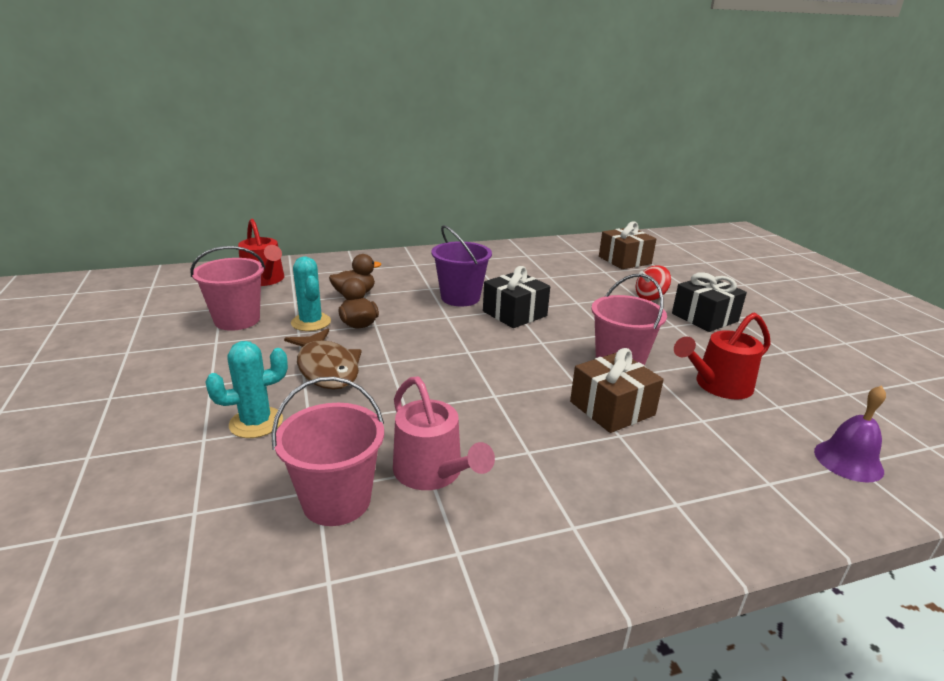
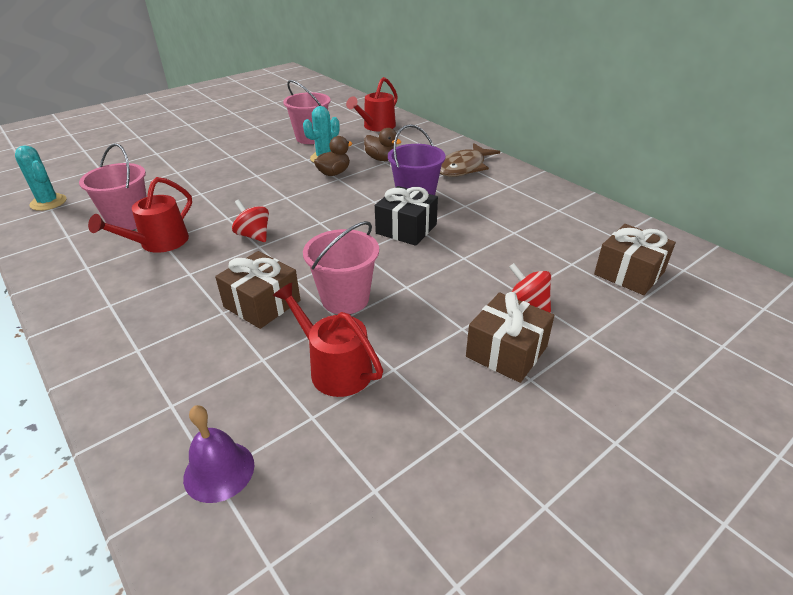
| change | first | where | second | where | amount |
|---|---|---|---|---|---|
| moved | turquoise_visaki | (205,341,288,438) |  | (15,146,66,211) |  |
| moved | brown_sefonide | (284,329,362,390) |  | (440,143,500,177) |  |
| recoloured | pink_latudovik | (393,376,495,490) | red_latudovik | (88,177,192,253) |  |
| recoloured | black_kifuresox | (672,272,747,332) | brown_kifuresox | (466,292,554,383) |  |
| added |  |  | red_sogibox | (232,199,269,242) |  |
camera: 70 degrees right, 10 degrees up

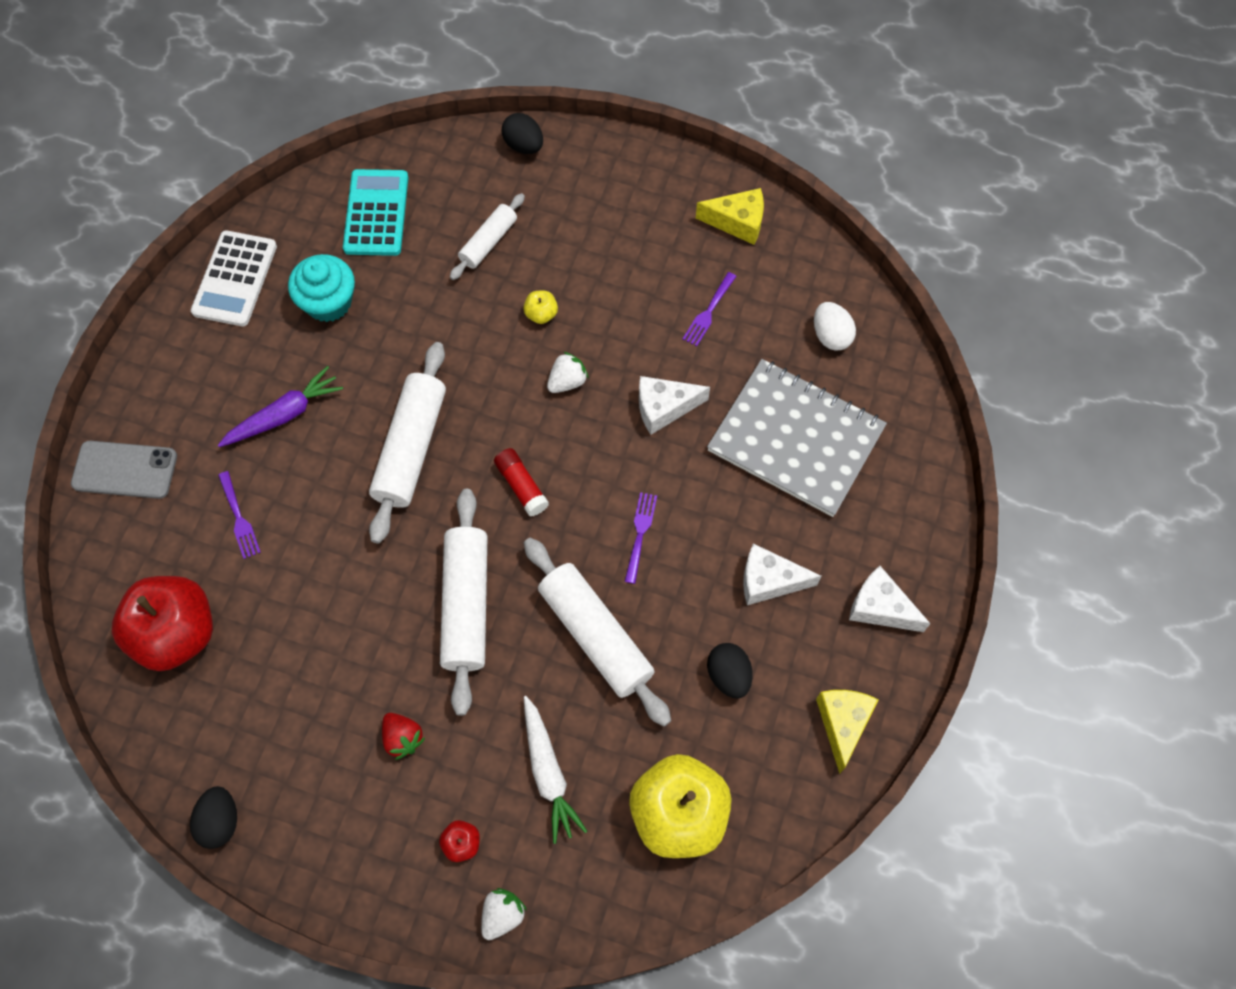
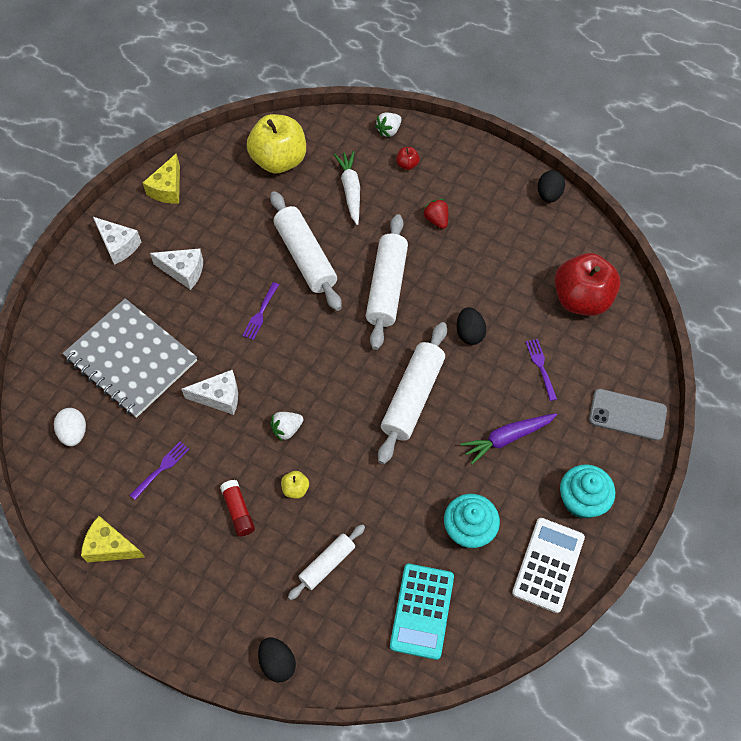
| change | first | where | second | where | amount |
|---|---|---|---|---|---|
| moved | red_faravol | (494,448,549,517) |  | (220,480,255,537) |  |
| moved | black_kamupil | (707,643,753,698) |  | (457,307,486,345) |  |
| added |  |  | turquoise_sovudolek | (560,464,615,518) |  |
camera: 170 degrees left, 5 degrees down

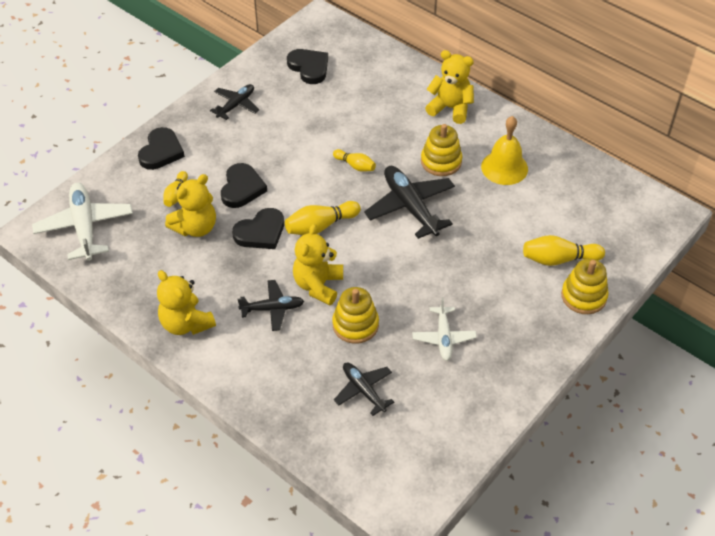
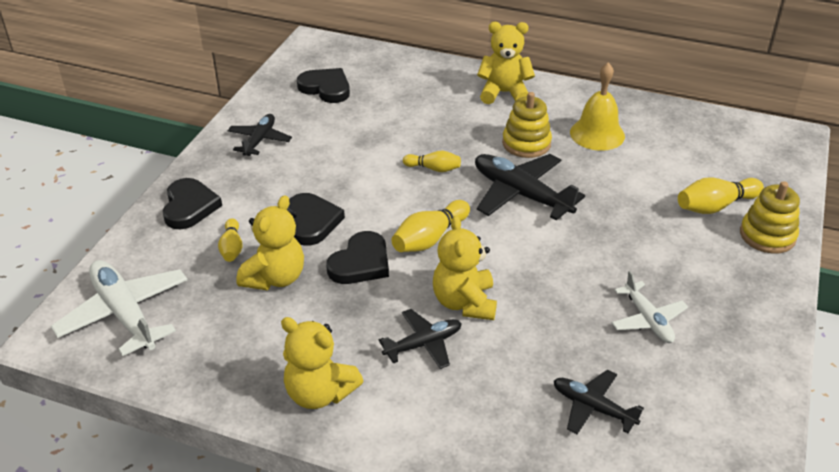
| change | first | where | second | where | amount |
|---|---|---|---|---|---|
| removed | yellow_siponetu | (332,287,379,344) |  |  |  |
camera: 20 degrees left, 10 degrees down

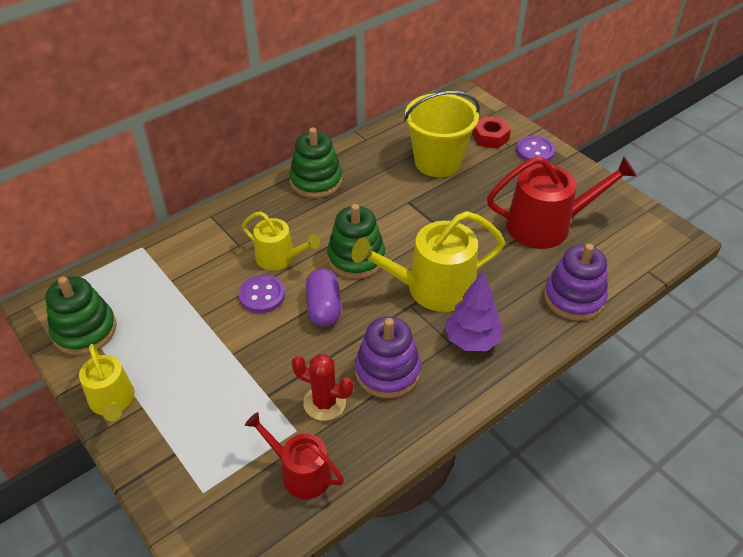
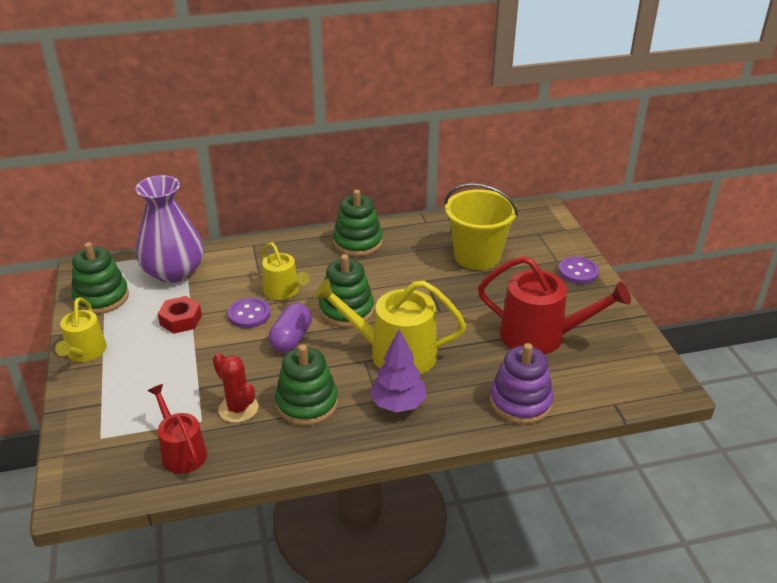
| change | first | where | second | where | amount |
|---|---|---|---|---|---|
| recoloured | purple_siponetu | (355,316,421,398) | green_siponetu | (275,344,338,426) |  |
| moved | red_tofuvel | (472,116,511,149) |  | (158,296,202,334) |  |
| added |  |  | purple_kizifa | (135,175,204,283) |  |
camera: 25 degrees right, 10 degrees down

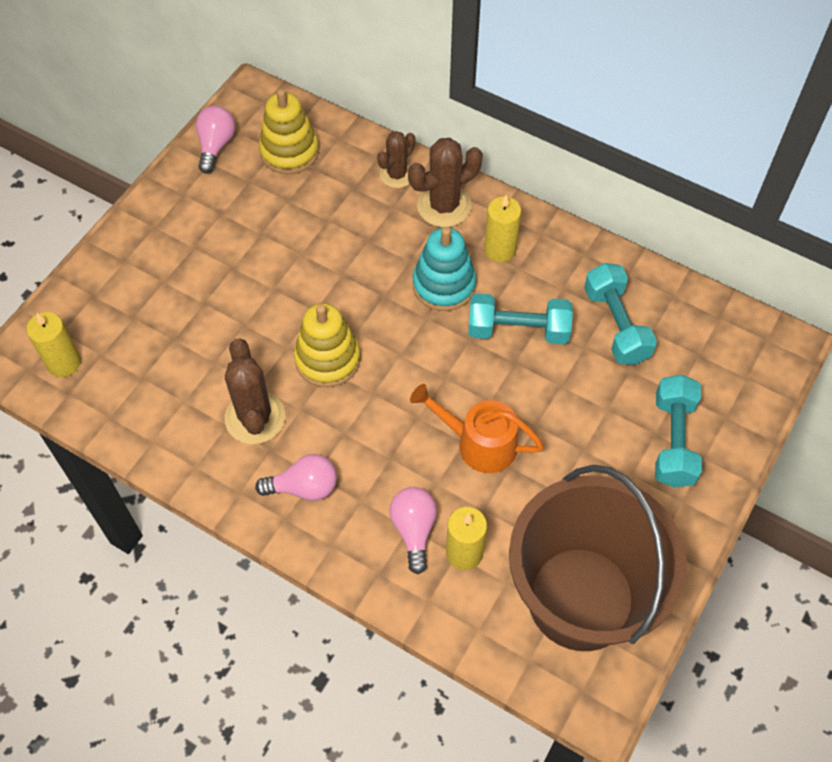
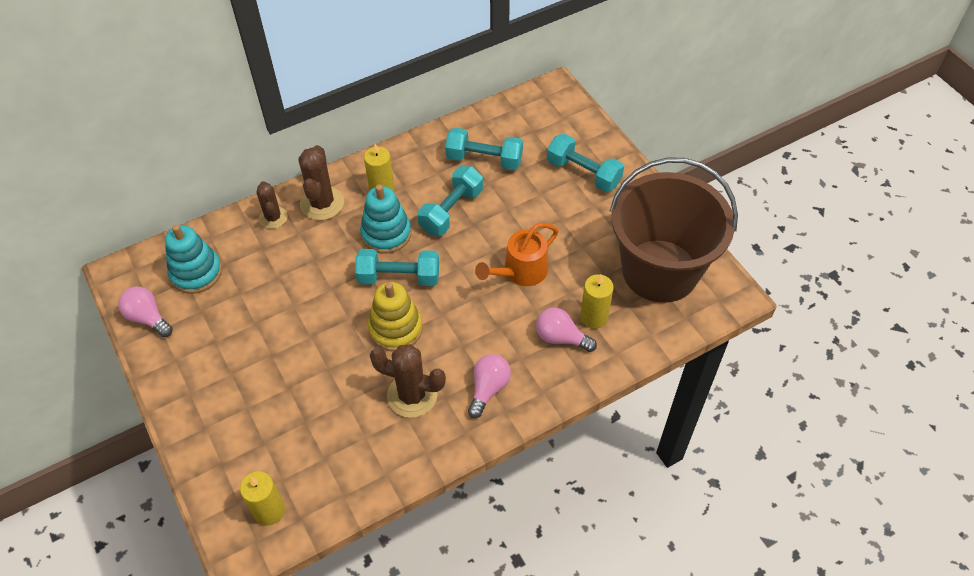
| change | first | where | second | where | amount |
|---|---|---|---|---|---|
| recoloured | yellow_siponetu | (259,89,319,174) | turquoise_siponetu | (165,225,222,294) |  |
| added |  |  | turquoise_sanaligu | (355,249,439,286) |  |
camera: 60 degrees left, 5 degrees down

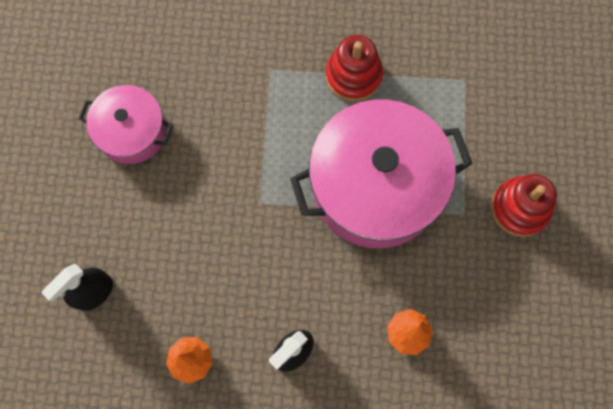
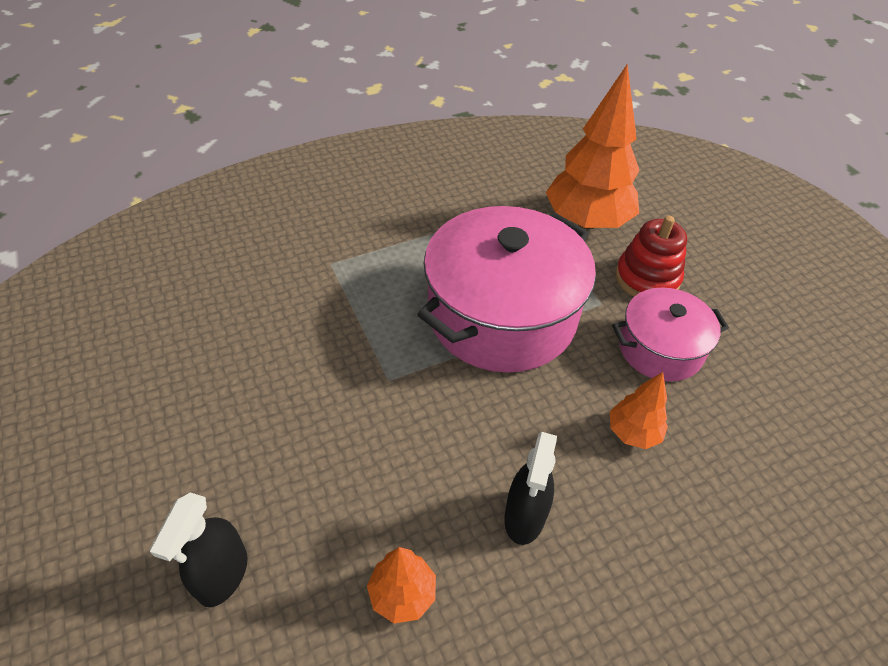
| change | first | where | second | where | amount |
|---|---|---|---|---|---|
| moved | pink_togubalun | (79,85,173,164) |  | (612,288,729,382) |  |
| removed | red_siponetu | (326,35,383,102) |  |  |  |
| added |  |  | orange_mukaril | (546,64,640,229) |  |
camera: 30 degrees left, 25 degrees down

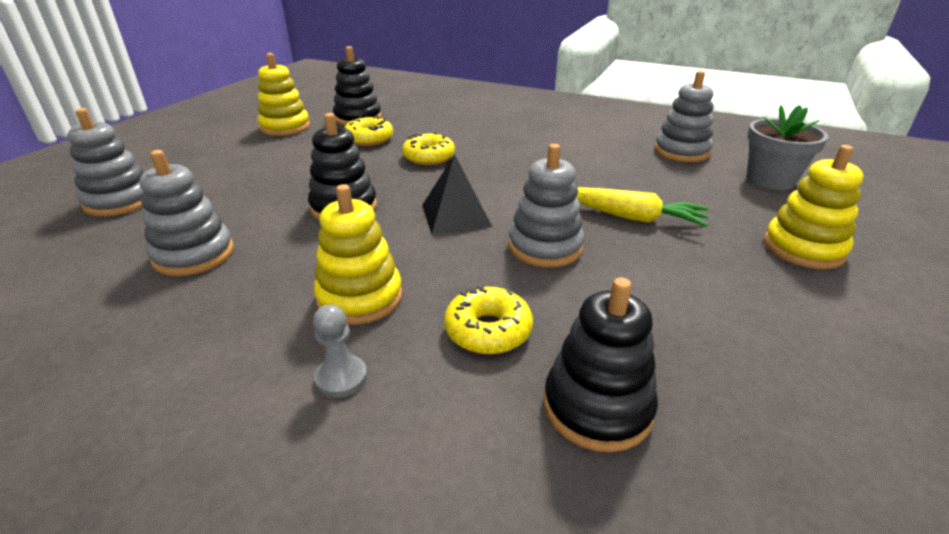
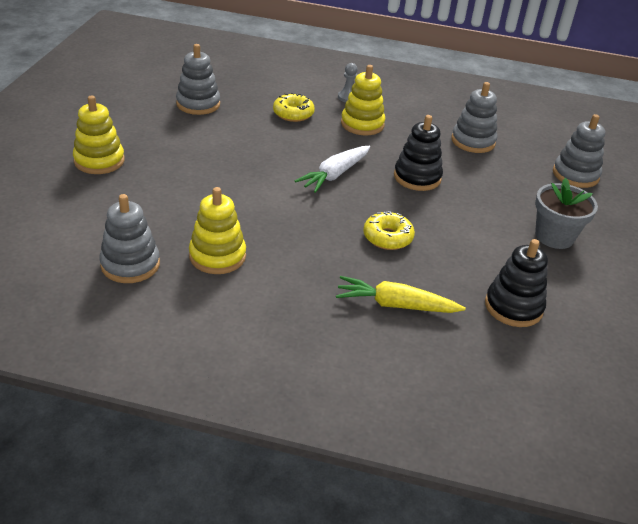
| change | first | where | second | where | amount |
|---|---|---|---|---|---|
| moved | yellow_siponetu | (257,53,310,136) |  | (189,187,246,274) |  |
| removed | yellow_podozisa | (344,116,393,146) |  |  |  |
| replaced | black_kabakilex | (422,154,492,234) | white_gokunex | (295,146,370,193) |  |
| moved | grey_siponetu | (508,144,585,268) |  | (176,44,220,115) |  |
| removed | black_siponetu | (544,278,658,452) |  |  |  |
| moved | yellow_gokunex | (577,187,709,227) |  | (336,276,466,313) |  |
| moved | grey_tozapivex | (747,105,828,190) |  | (535,178,598,249) |  |
camera: 165 degrees right, 5 degrees up

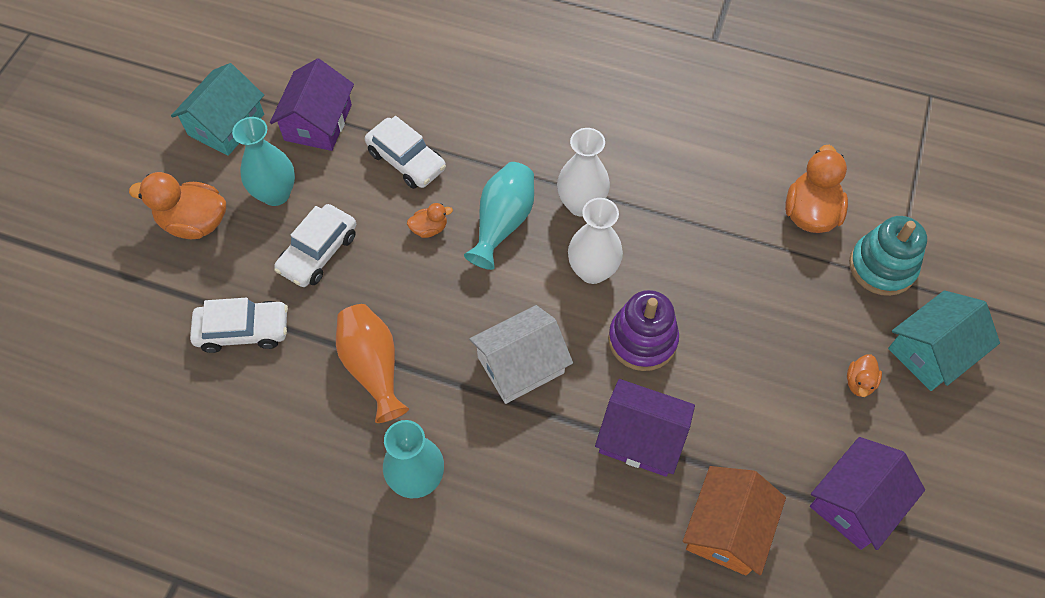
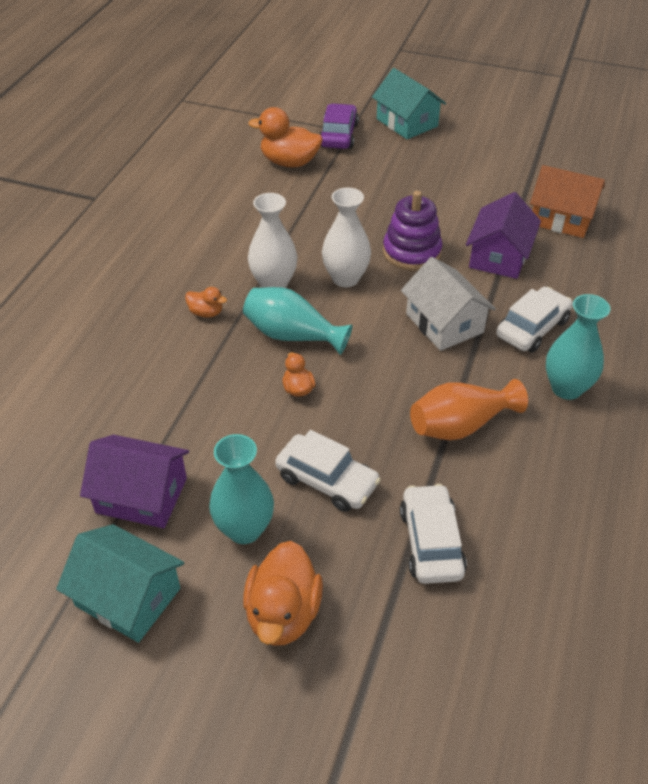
| change | first | where | second | where | amount |
|---|---|---|---|---|---|
| moved | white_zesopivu | (365,116,446,189) |  | (496,286,573,353) |  |
| removed | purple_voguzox | (810,437,925,550) |  |  |  |
| moved | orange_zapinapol | (847,354,882,397) |  | (185,287,227,317) |  |
| replaced | turquoise_siponetu | (849,216,927,296) | purple_zesopivu | (320,103,359,149) |  |
camera: 90 degrees left, 15 degrees down

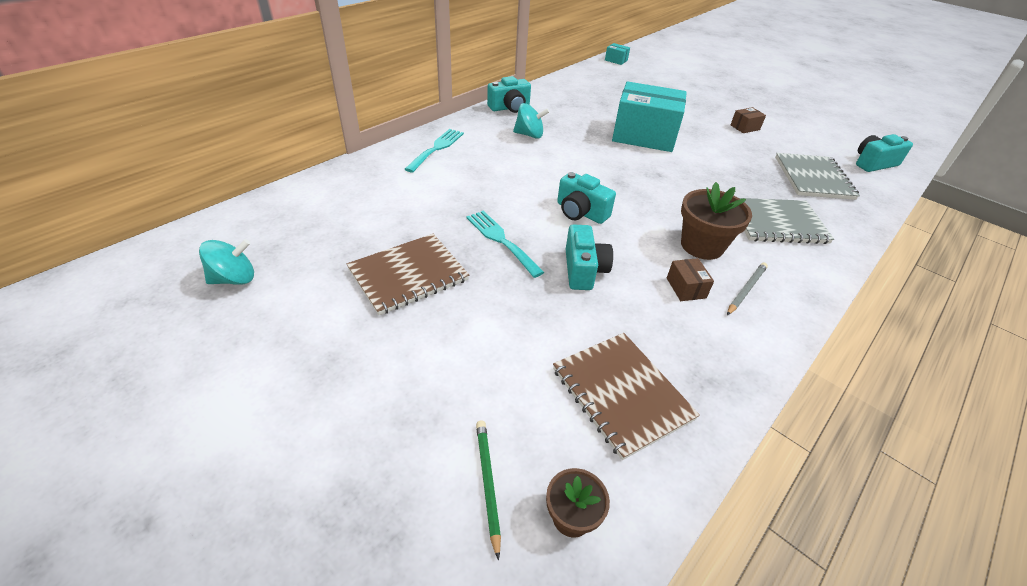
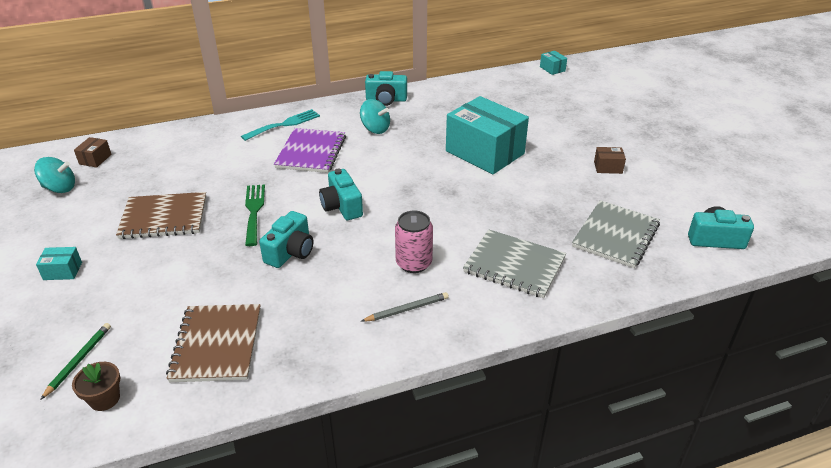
| change | first | where | second | where | amount |
|---|---|---|---|---|---|
| recoloured | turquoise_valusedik | (466,211,544,278) | green_valusedik | (245,184,265,246) |  |
| moved | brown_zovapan | (667,258,714,301) |  | (74,137,112,168) |  |
| replaced | brown_tozapivex | (681,182,752,260) | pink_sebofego | (395,211,433,273) |  |
| added |  |  | turquoise_zovapan | (36,247,82,280) |  |
| added |  |  | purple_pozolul | (274,128,346,173) |  |
camera: 30 degrees right, 5 degrees down

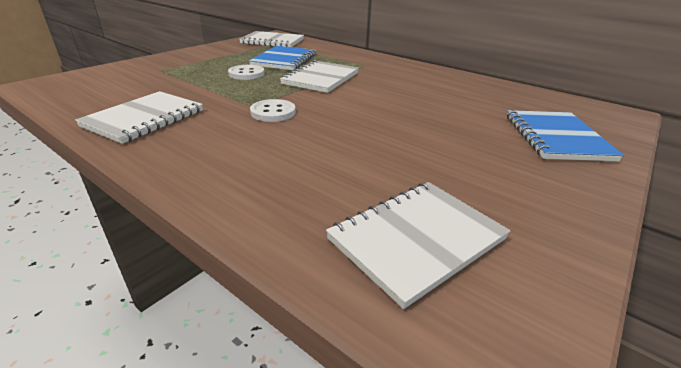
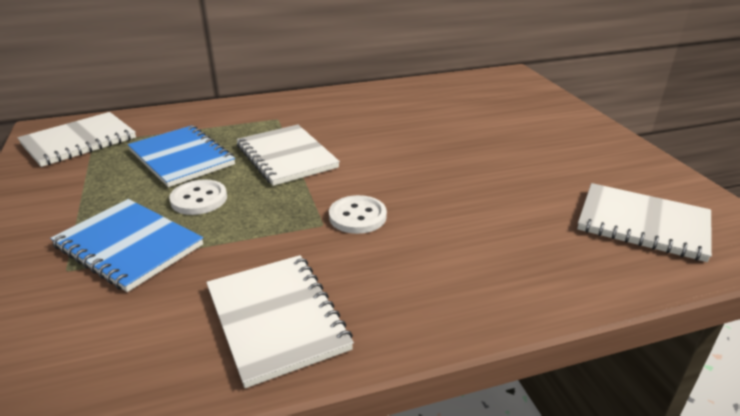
| change | first | where | second | where | amount |
|---|---|---|---|---|---|
| turned | white_pozolul | (326,182,511,309) |  | (577,183,712,262) | 60 degrees counterclockwise |
| moved | blue_pozolul | (507,110,624,161) |  | (50,199,203,292) |  |
camera: 55 degrees left, 0 degrees up

